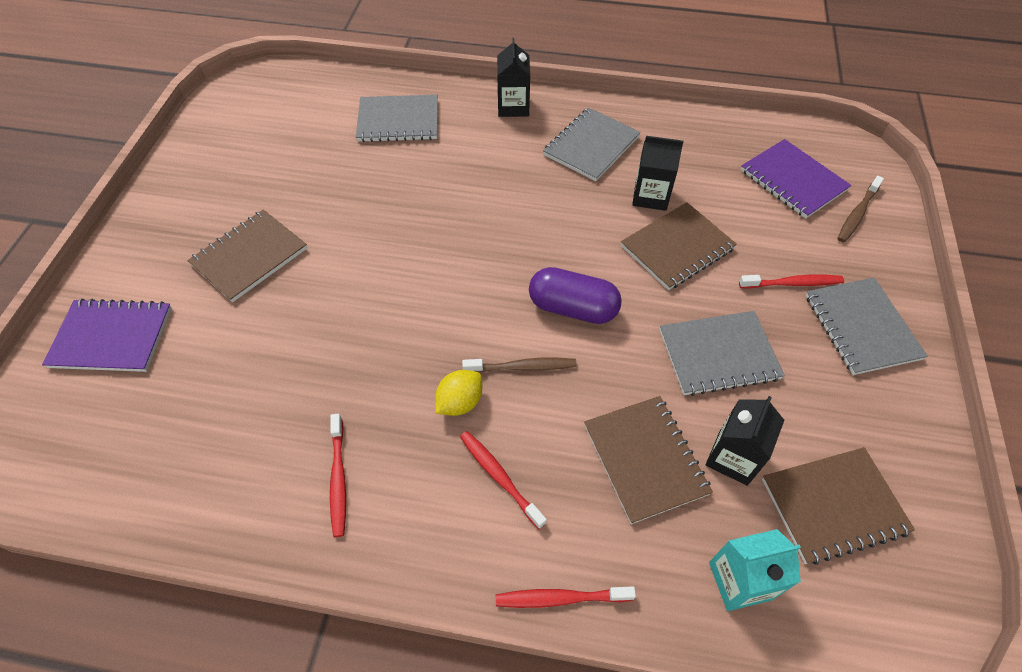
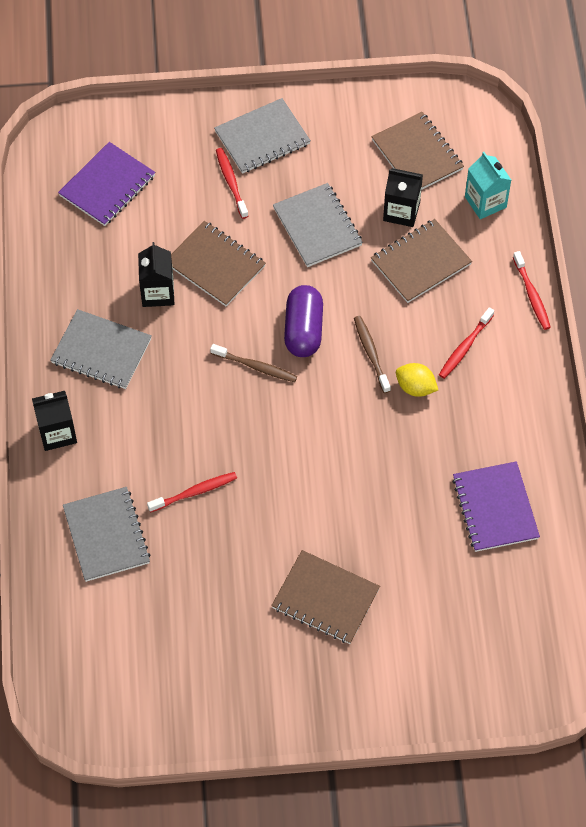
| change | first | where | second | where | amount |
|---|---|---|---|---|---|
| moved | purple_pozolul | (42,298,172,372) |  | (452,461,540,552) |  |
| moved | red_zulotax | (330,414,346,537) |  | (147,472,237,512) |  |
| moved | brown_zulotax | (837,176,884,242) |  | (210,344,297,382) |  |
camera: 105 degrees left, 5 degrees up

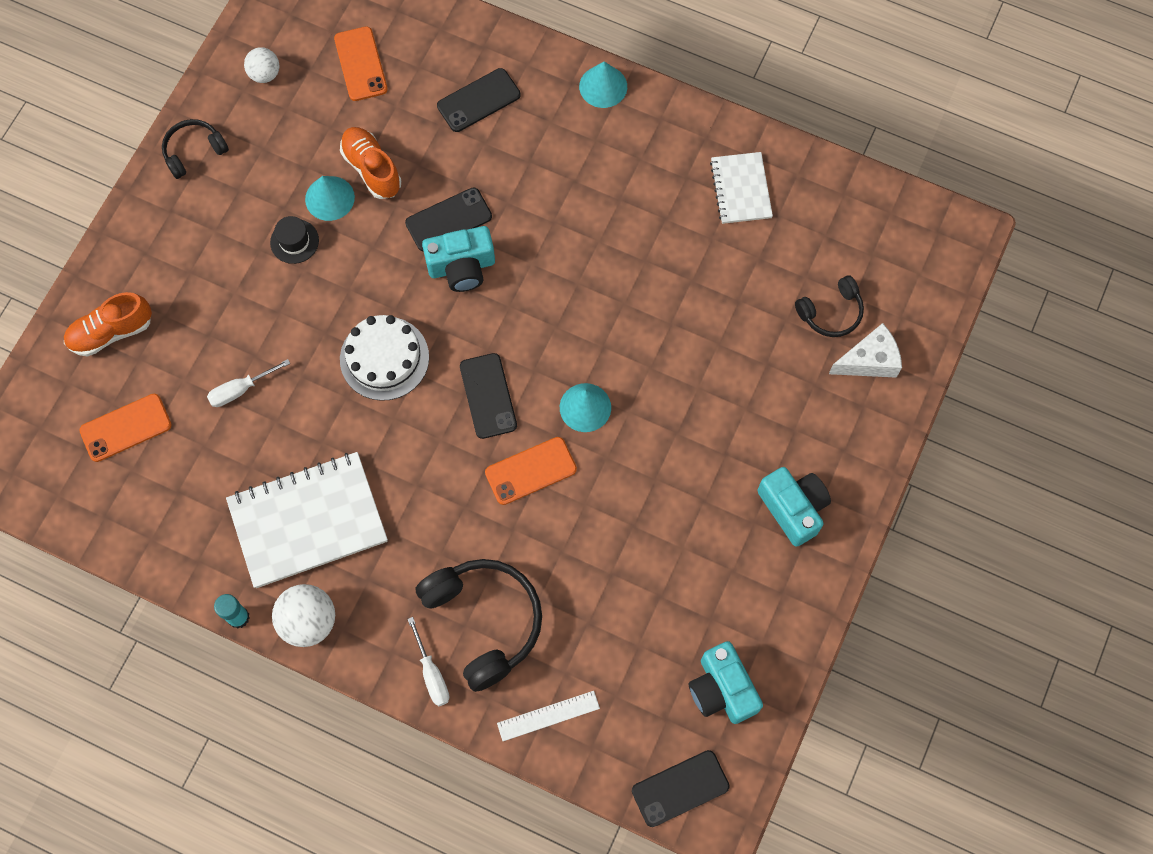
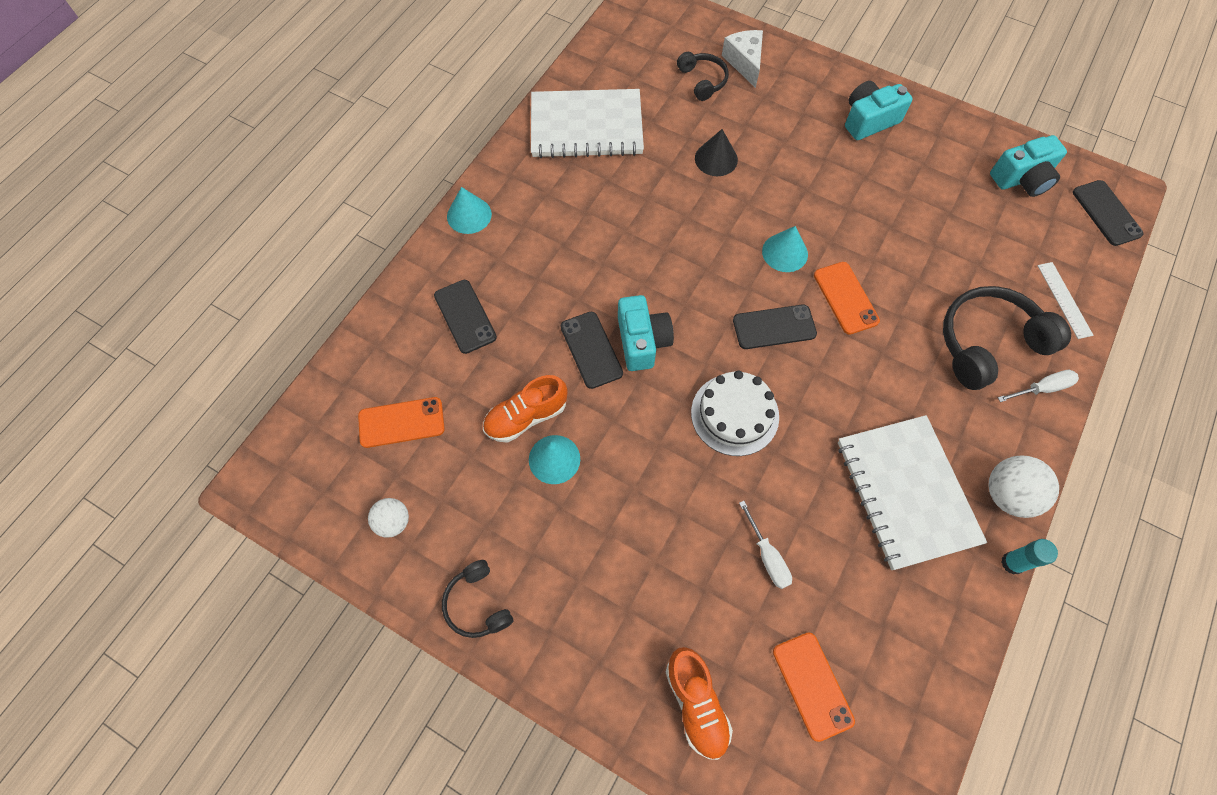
| change | first | where | second | where | amount |
|---|---|---|---|---|---|
| removed | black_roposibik | (270,216,319,264) |  |  |  |
| resized | white_pozolul | (710,152,773,224) |  | (531,89,644,158) | x1.78 |
| added |  |  | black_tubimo | (695,129,738,176) |  |
camera: 85 degrees left, 5 degrees down

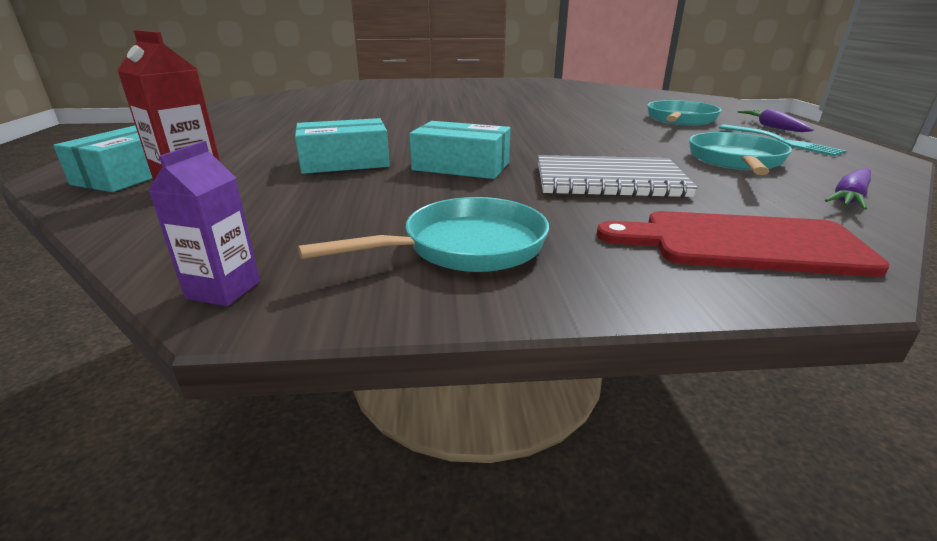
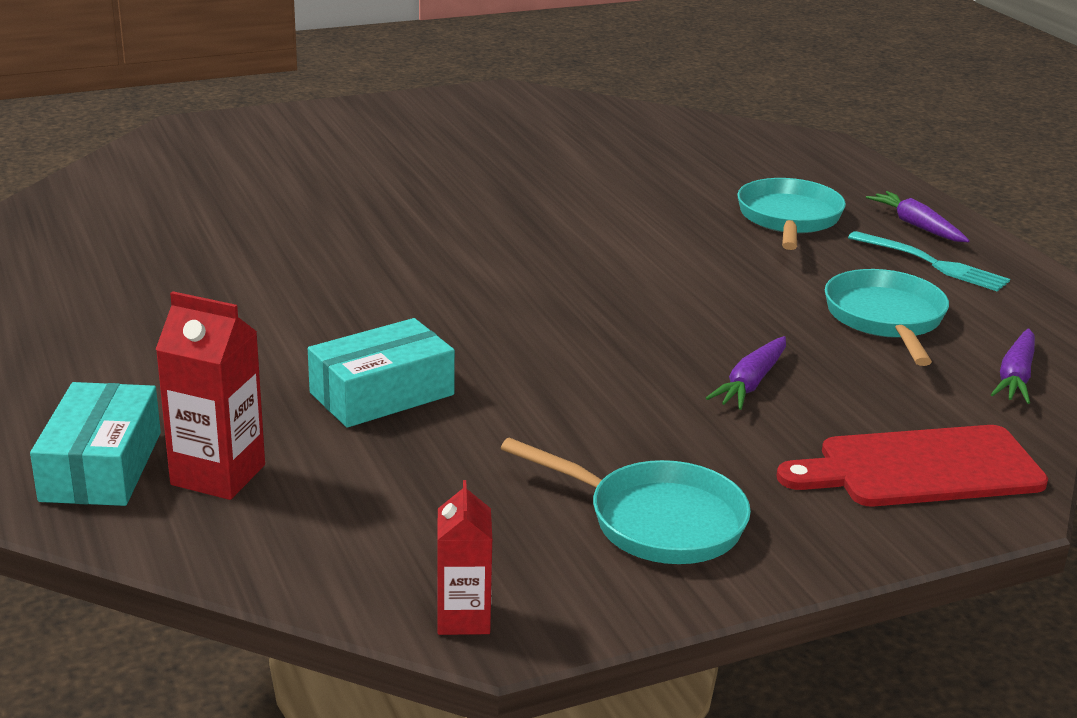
| change | first | where | second | where | amount |
|---|---|---|---|---|---|
| recoloured | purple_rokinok | (148,141,260,306) | red_rokinok | (437,480,492,635) |  |
| turned | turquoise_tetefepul | (298,197,549,272) |  | (501,438,751,564) | 75 degrees clockwise |
| removed | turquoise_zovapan | (409,121,511,179) |  |  |  |
| replaced | grey_pozolul | (538,155,698,198) | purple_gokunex | (706,336,786,410) |  |
camera: 20 degrees left, 0 degrees up

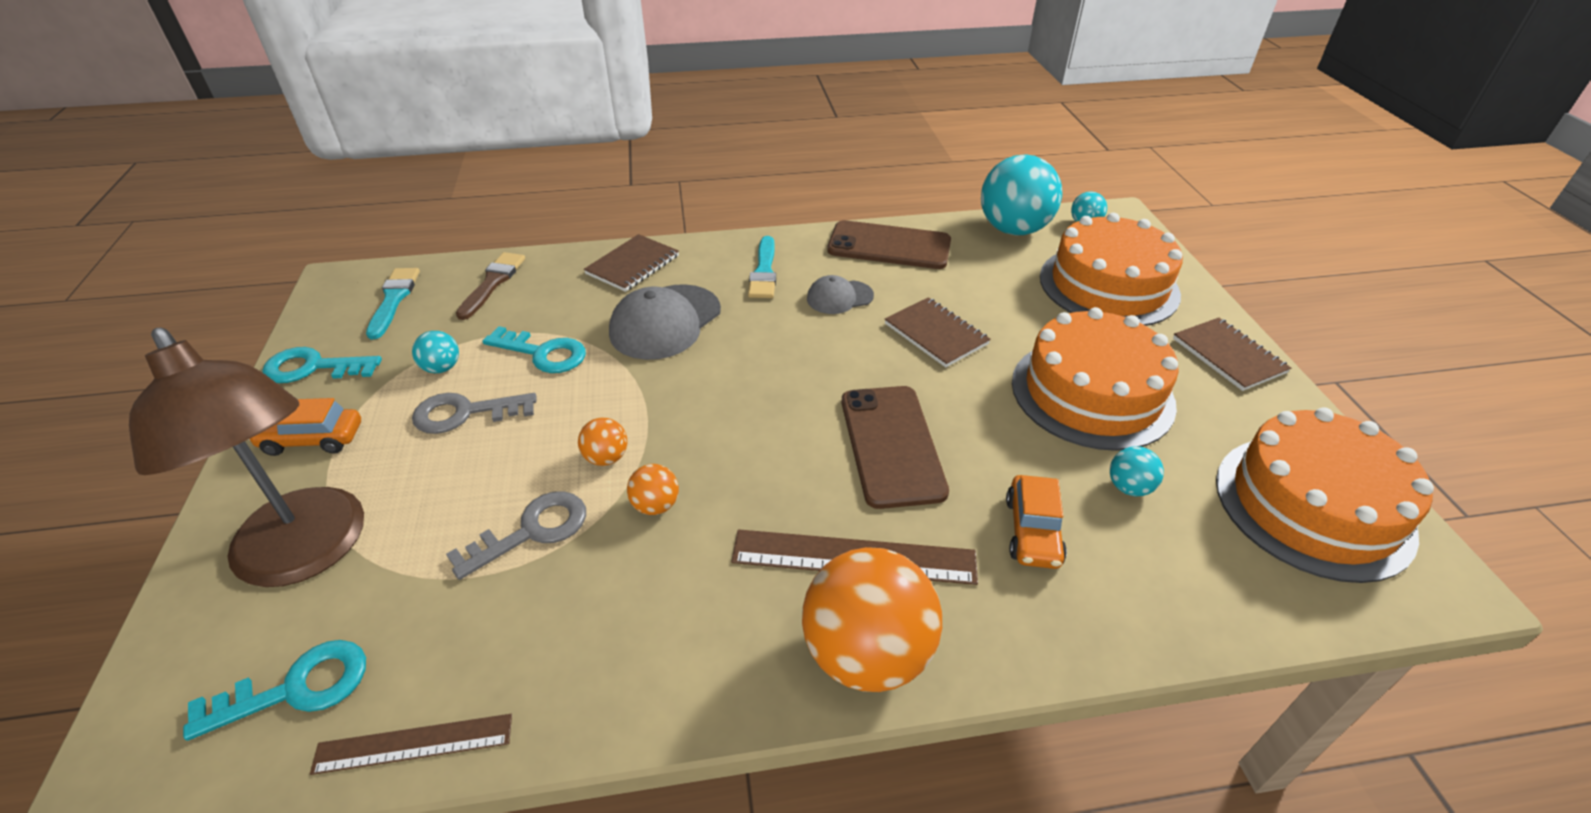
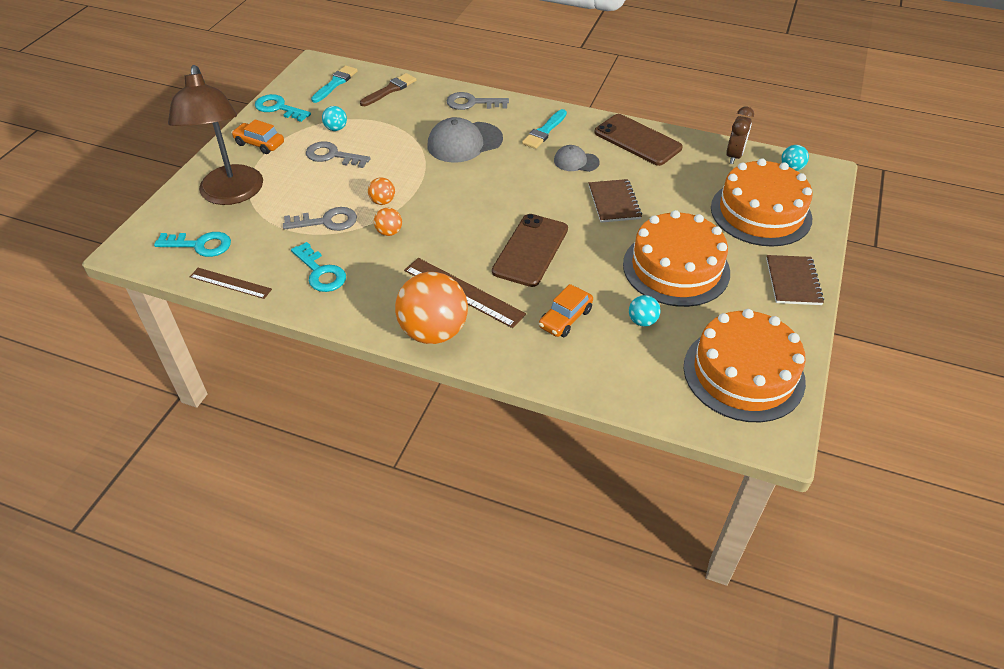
| change | first | where | second | where | amount |
|---|---|---|---|---|---|
| moved | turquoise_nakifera | (482,326,586,373) |  | (291,242,346,292) |  |
| replaced | brown_pozolul | (584,234,679,292) | grey_nakifera | (447,92,509,110) |  |
| replaced | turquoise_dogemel | (981,154,1062,236) | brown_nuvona | (726,107,754,164) |  |
camera: 30 degrees right, 5 degrees up

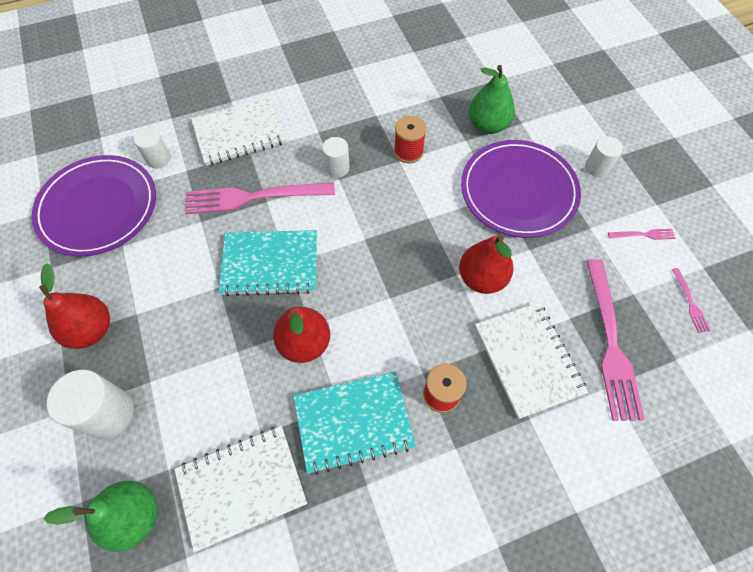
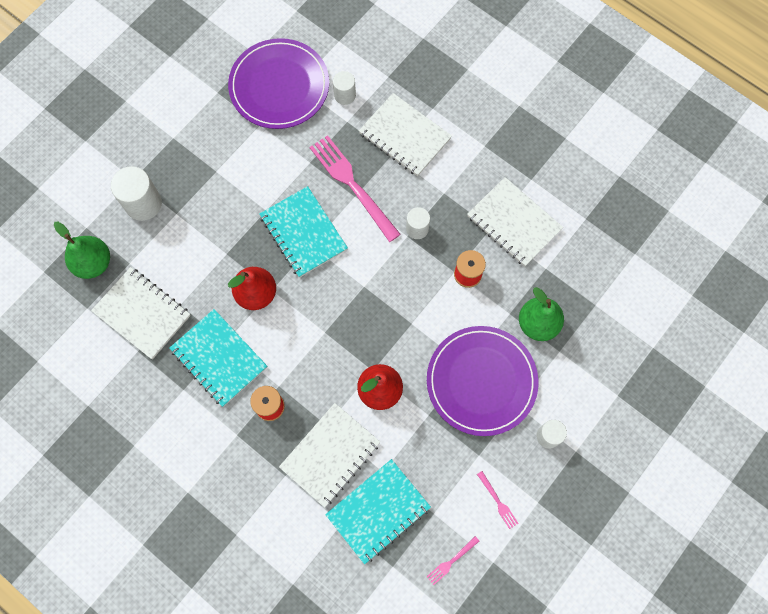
| change | first | where | second | where | amount |
|---|---|---|---|---|---|
| removed | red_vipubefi | (39,263,110,349) |  |  |  |
| replaced | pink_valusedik | (586,259,645,421) | turquoise_pozolul | (325,459,431,564) |  |
| added |  |  | white_pozolul | (467,177,563,267) |  |
camera: 60 degrees right, 10 degrees up

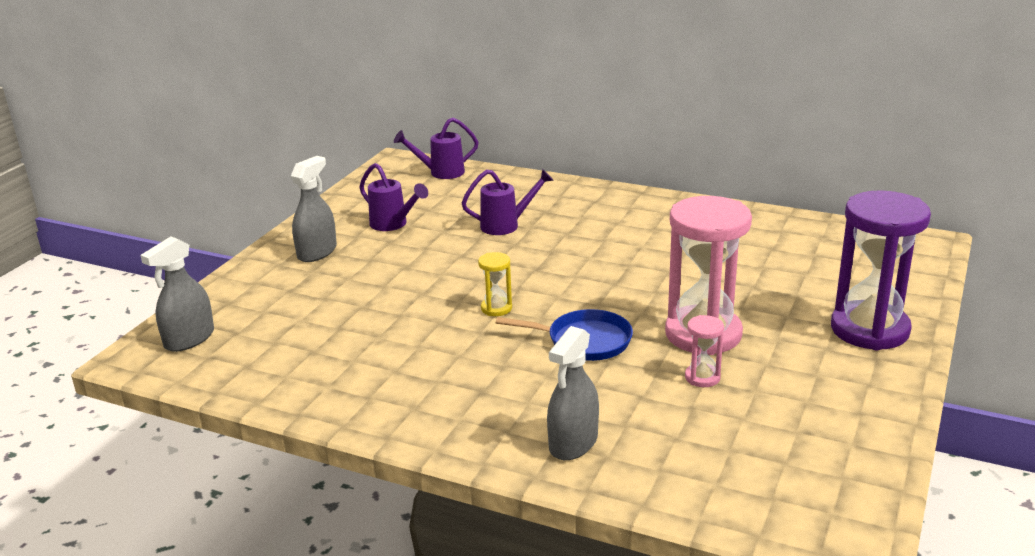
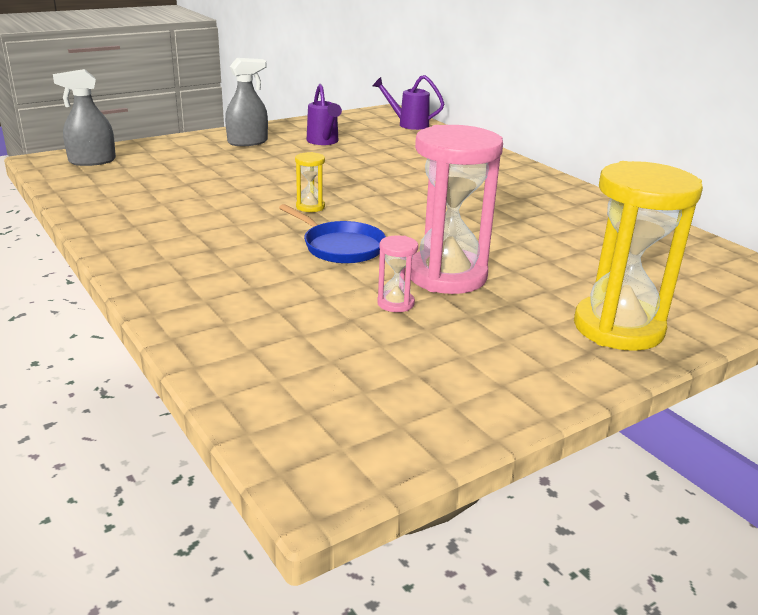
| change | first | where | second | where | amount |
|---|---|---|---|---|---|
| removed | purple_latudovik | (462,169,554,235) |  |  |  |
| removed | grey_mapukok | (547,326,599,460) |  |  |  |
| recoloured | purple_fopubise | (831,190,931,350) | yellow_fopubise | (574,161,703,351) |  |
camera: 30 degrees right, 0 degrees up

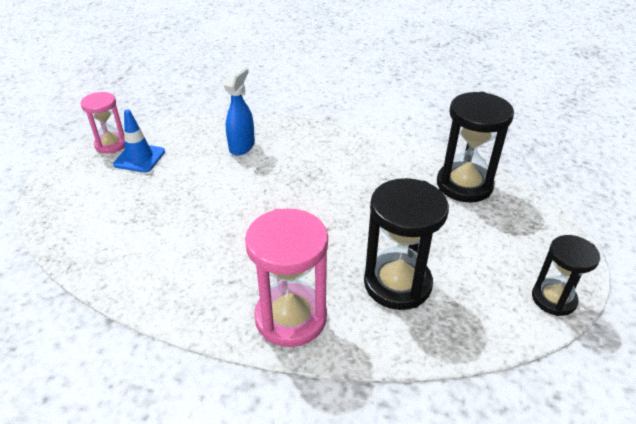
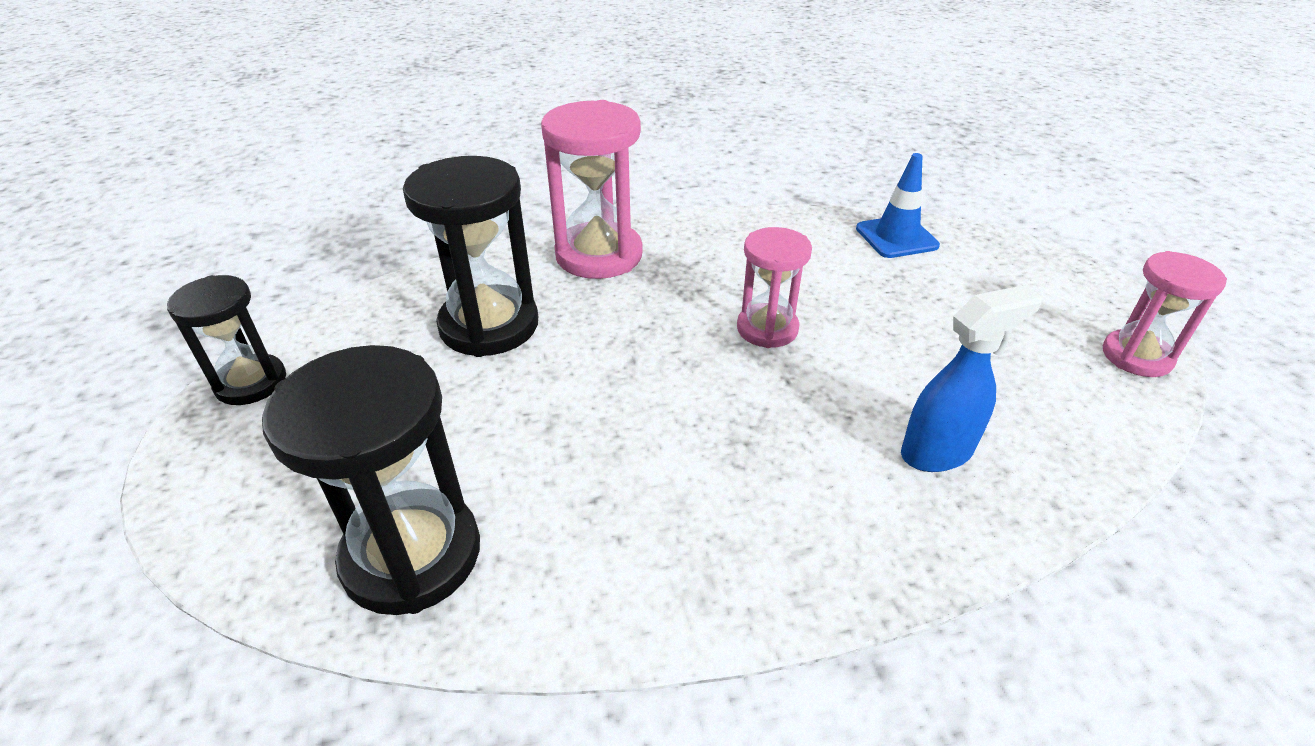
| change | first | where | second | where | amount |
|---|---|---|---|---|---|
| moved | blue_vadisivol | (113,109,165,172) |  | (856,153,940,258) |  |
| turned | blue_mapukok | (224,65,255,156) |  | (901,285,1042,472) | 105 degrees counterclockwise |
| added |  |  | pink_fopubise | (737,227,812,348) |  |
camera: 150 degrees right, 0 degrees up

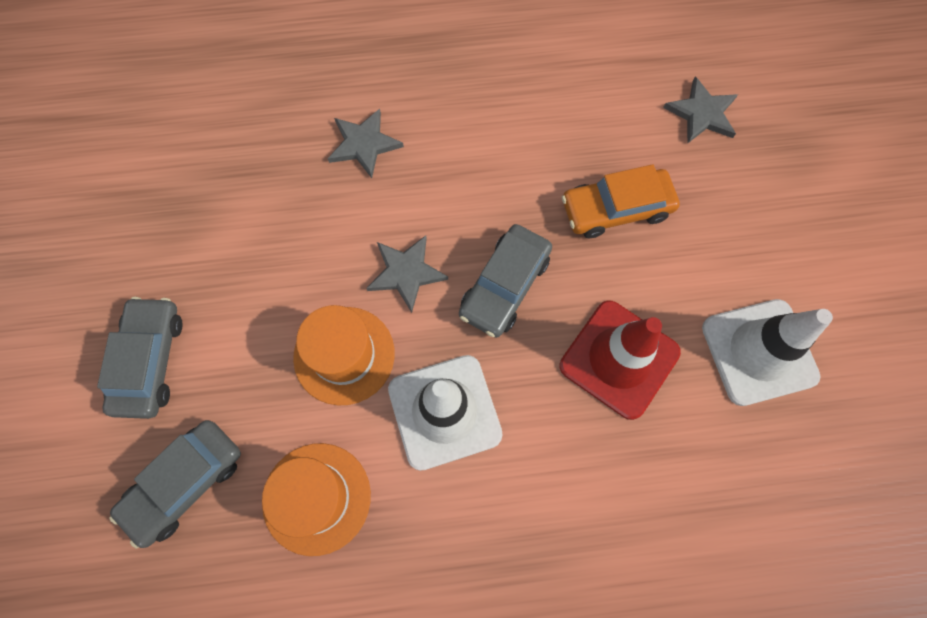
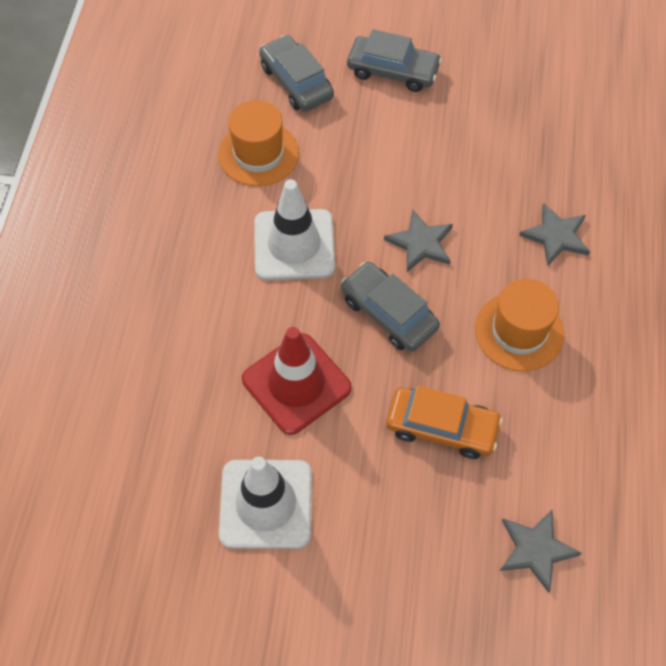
| change | first | where | second | where | amount |
|---|---|---|---|---|---|
| moved | orange_roposibik | (293,305,395,406) |  | (475,279,564,371) |  |
| turned | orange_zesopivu | (562,164,680,238) |  | (386,385,503,459) | 105 degrees clockwise |
camera: 105 degrees right, 10 degrees down

